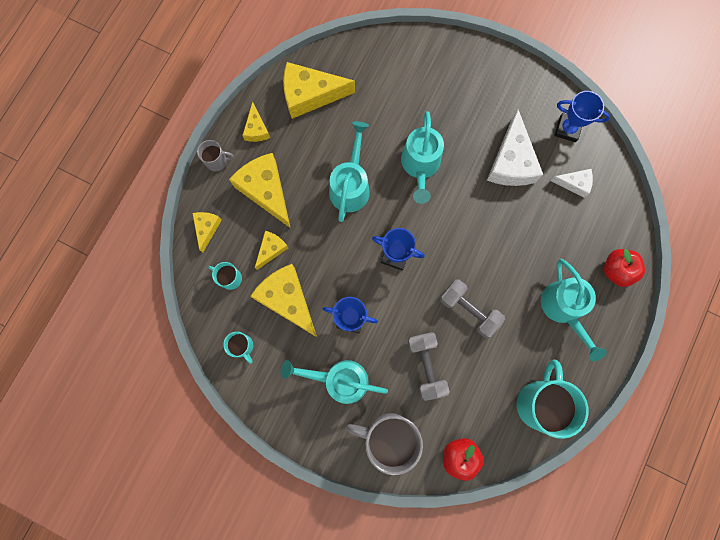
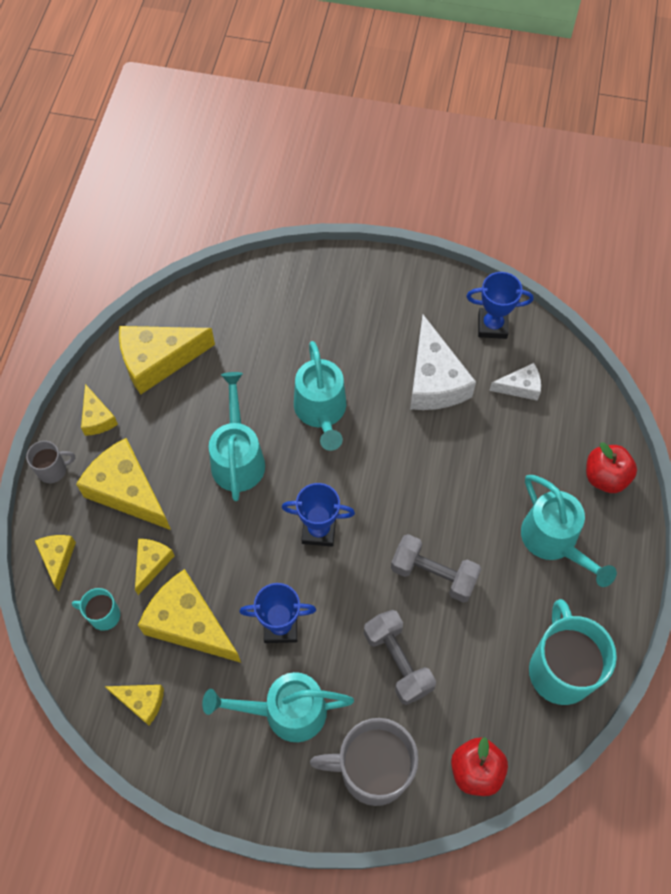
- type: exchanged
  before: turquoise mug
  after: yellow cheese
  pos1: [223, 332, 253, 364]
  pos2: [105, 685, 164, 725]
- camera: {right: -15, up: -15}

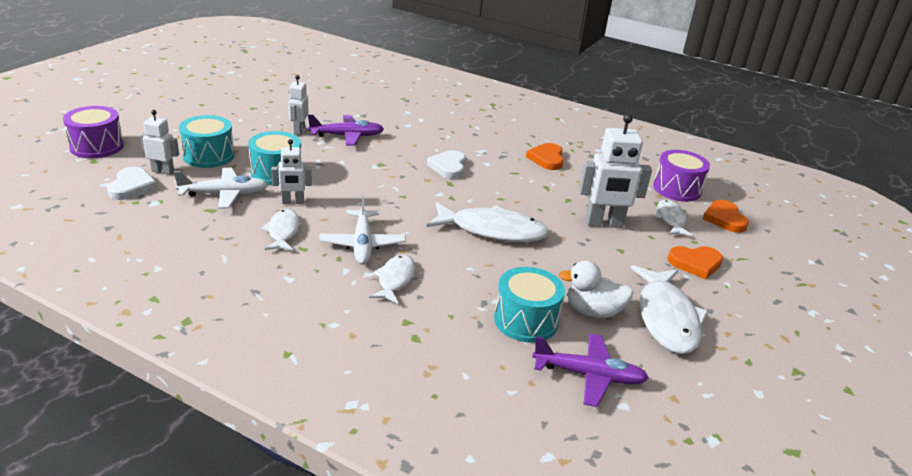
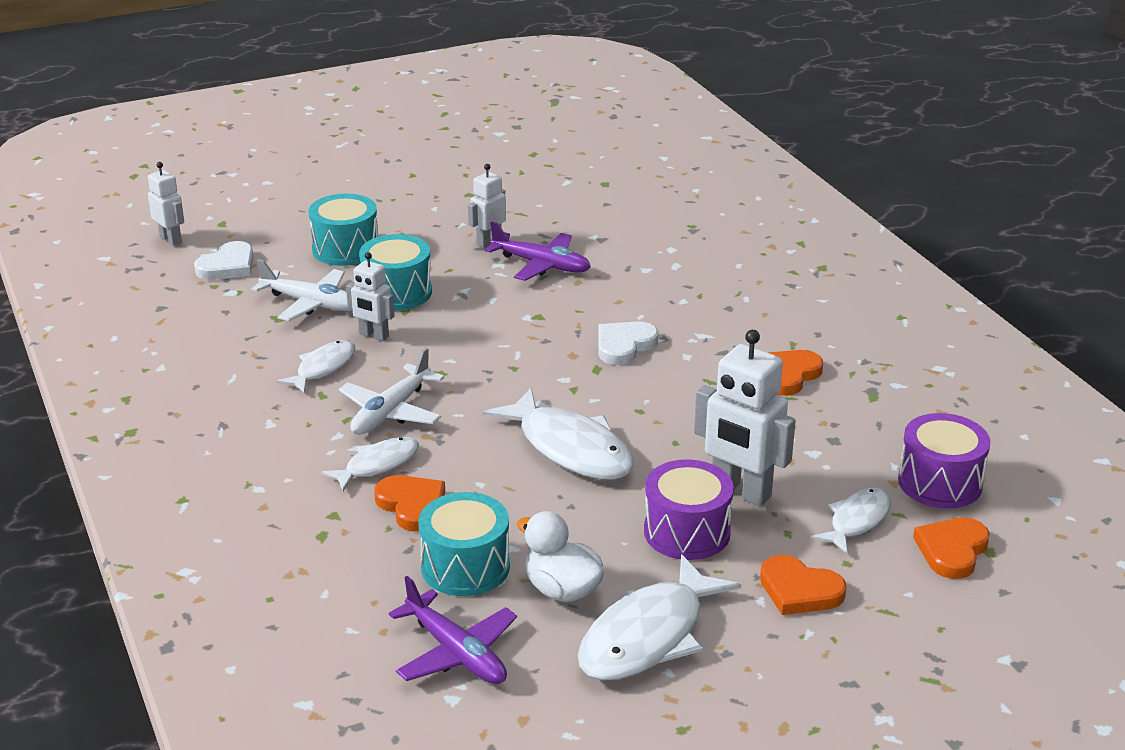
- type: relocated
  before: purple drum
  pos1: [63, 106, 124, 158]
  pos2: [644, 459, 734, 560]
- type: relocated
  before: white robot
  pos1: [140, 110, 179, 175]
  pos2: [148, 162, 184, 246]
- type: appeared
  after: orange heart
  pos2: [374, 475, 445, 532]
- camera: {right: 40, up: 0}

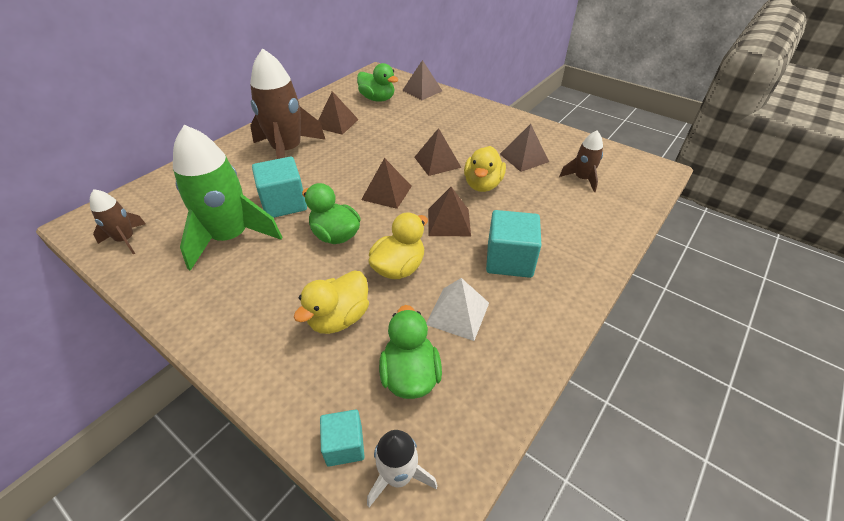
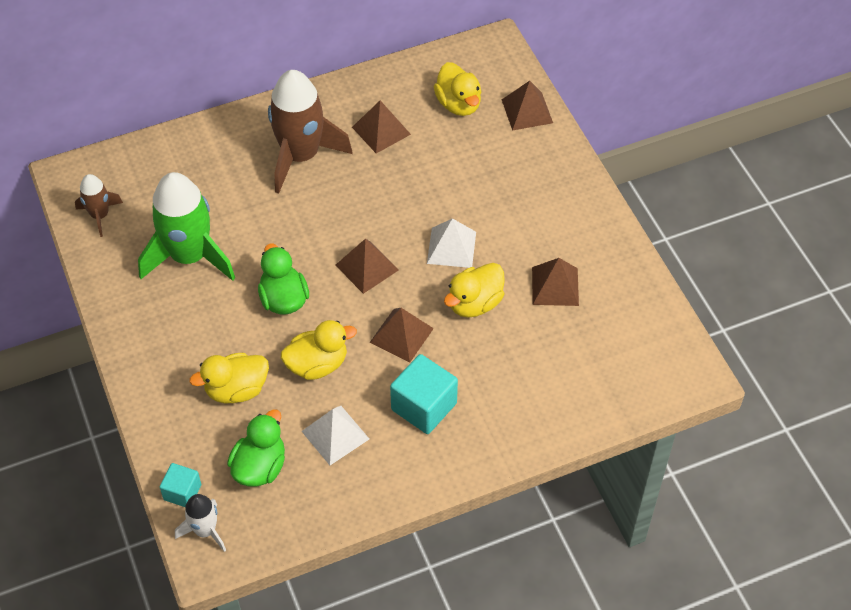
- type: missing
  before: turquoise cube
  pos1: [252, 157, 307, 218]
- type: colour
  before: green duck
  after: yellow duck
  pos1: [357, 63, 398, 102]
  pos2: [434, 62, 481, 116]
- type: colour
  before: brown pyramid
  after: white pyramid
  pos1: [415, 128, 461, 176]
  pos2: [427, 218, 476, 268]
- type: missing
  before: brown rocket
  pos1: [559, 131, 603, 192]
- camera: {right: 30, up: 10}

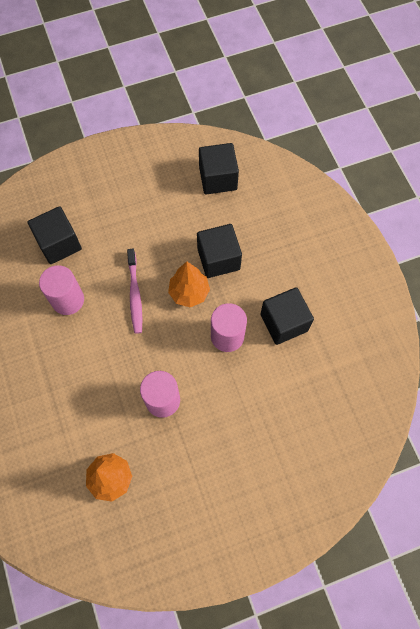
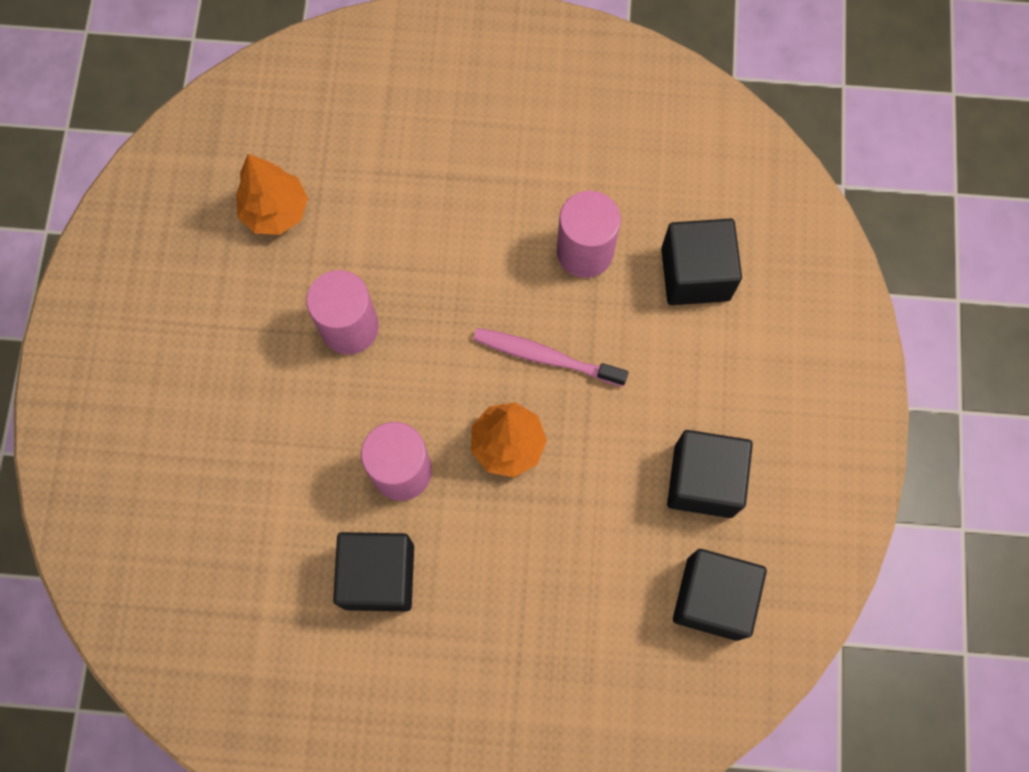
- type: relocated
  before: black cube
  pos1: [197, 224, 242, 278]
  pos2: [667, 430, 753, 518]
- camera: {right: 115, up: 5}

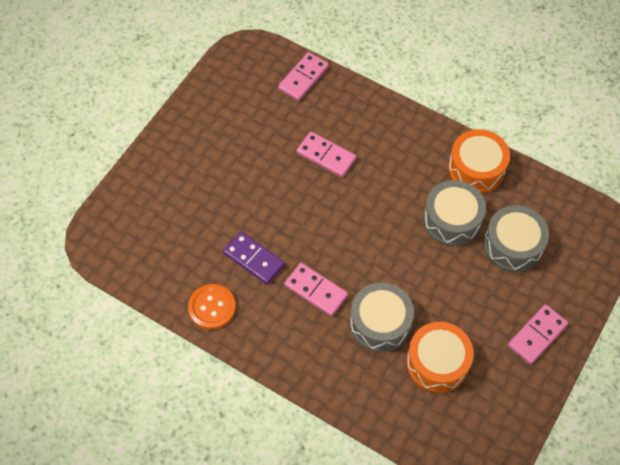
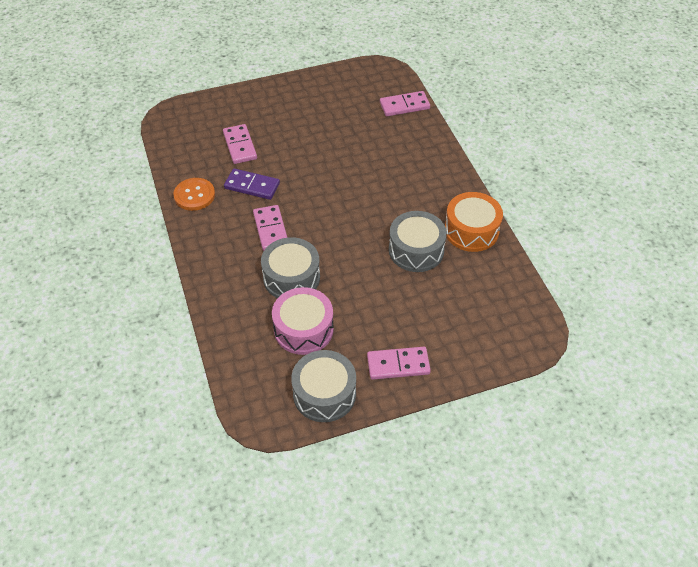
- type: spun
  before: purple domino
  pos1: [223, 231, 285, 285]
  pos2: [224, 168, 280, 200]
  turn: -60
- type: relocated
  before: pink domino
  pos1: [297, 132, 356, 177]
  pos2: [223, 124, 257, 164]
- type: colour
  before: orange drum
  after: pink drum
  pos1: [406, 322, 474, 393]
  pos2: [272, 287, 334, 355]
- type: relocated
  before: grey drum
  pos1: [484, 205, 549, 272]
  pos2: [291, 350, 356, 422]
- camera: {right: 40, up: -10}

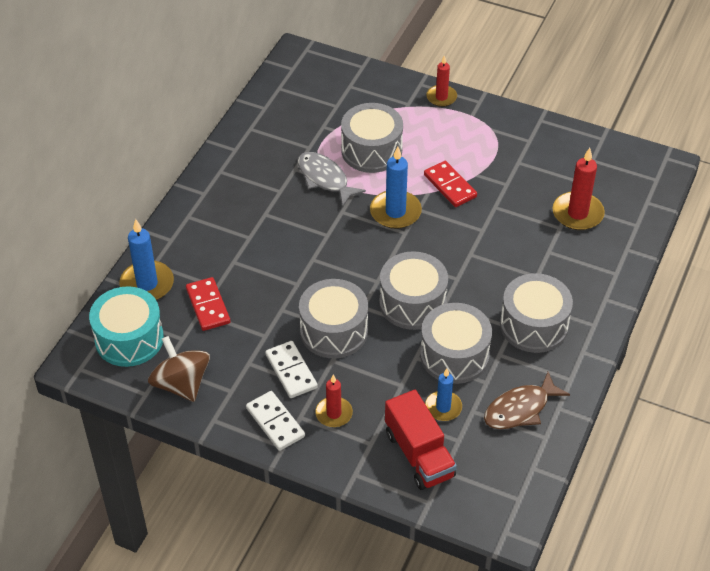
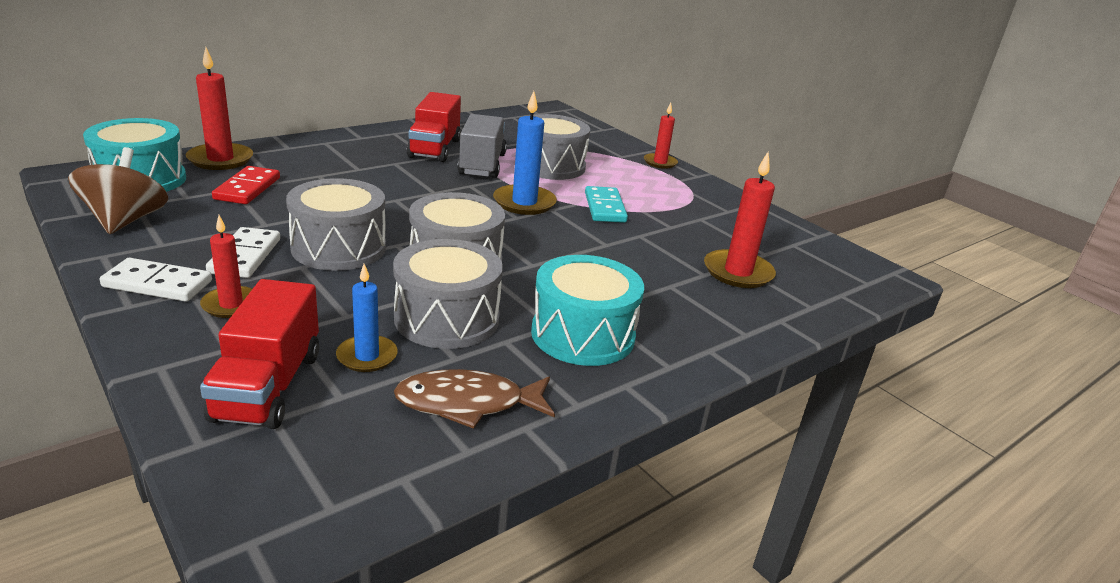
- type: colour
  before: blue candle
  after: red candle
  pos1: [120, 219, 174, 300]
  pos2: [186, 47, 253, 170]
- type: spun
  before: white domino
  pos1: [246, 391, 305, 451]
  pos2: [100, 258, 212, 302]
  turn: -75
- type: exchanged
  before: grey fish
  after: grey truck
  pos1: [297, 152, 366, 207]
  pos2: [458, 114, 507, 178]
- type: colour
  before: red domino
  after: turquoise domino
  pos1: [424, 161, 477, 207]
  pos2: [585, 186, 628, 223]
- type: colour
  before: grey drum
  after: turquoise drum
  pos1: [500, 273, 573, 353]
  pos2: [531, 255, 644, 366]
- type: appeared
  after: red truck
  pos2: [407, 92, 461, 162]
- camera: {right: 25, up: -20}

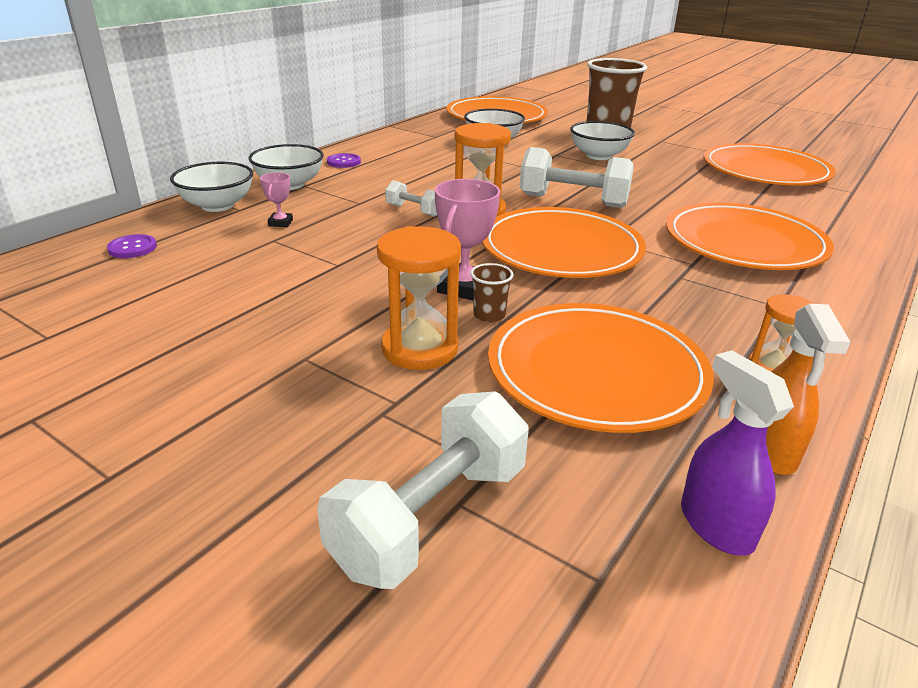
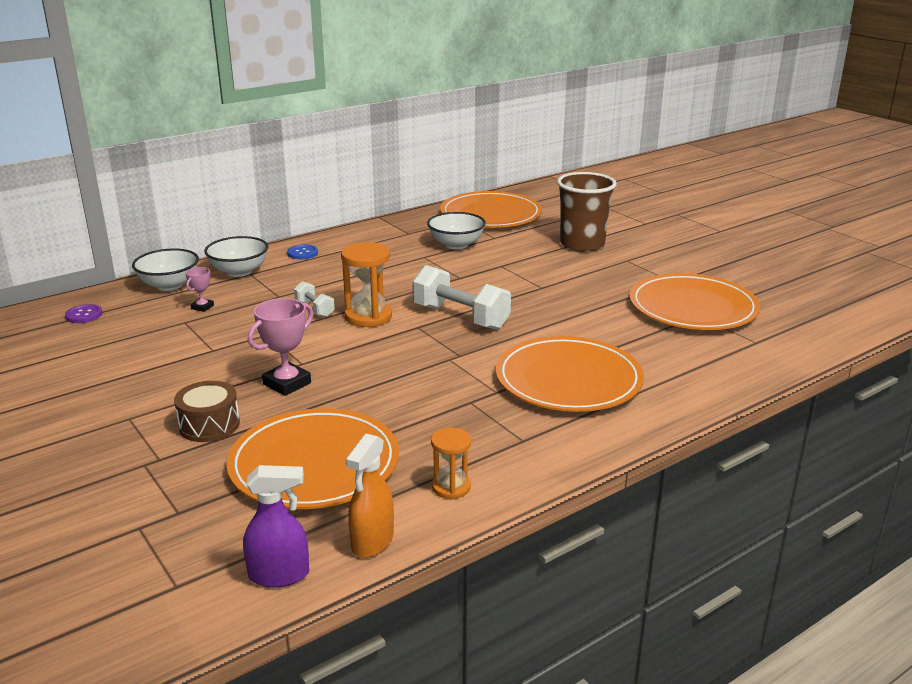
- type: missing
  before: white dumbbell
  pos1: [317, 391, 529, 589]
- type: colour
  before: purple button
  after: blue button
  pos1: [327, 153, 361, 168]
  pos2: [287, 245, 318, 259]
- type: exchanged
  before: orange hourglass
  after: brown drum
  pos1: [377, 226, 461, 370]
  pos2: [174, 381, 240, 442]
- type: missing
  before: brown cup
  pos1: [470, 263, 514, 323]
- type: missing
  before: orange plate
  pos1: [482, 207, 646, 278]
- type: missing
  before: white bowl
  pos1: [570, 121, 635, 160]
- type: spun
  before: purple spray bottle
  pos1: [681, 350, 794, 556]
  pos2: [243, 465, 309, 587]
  turn: 90
- camera: {right: 20, up: -5}

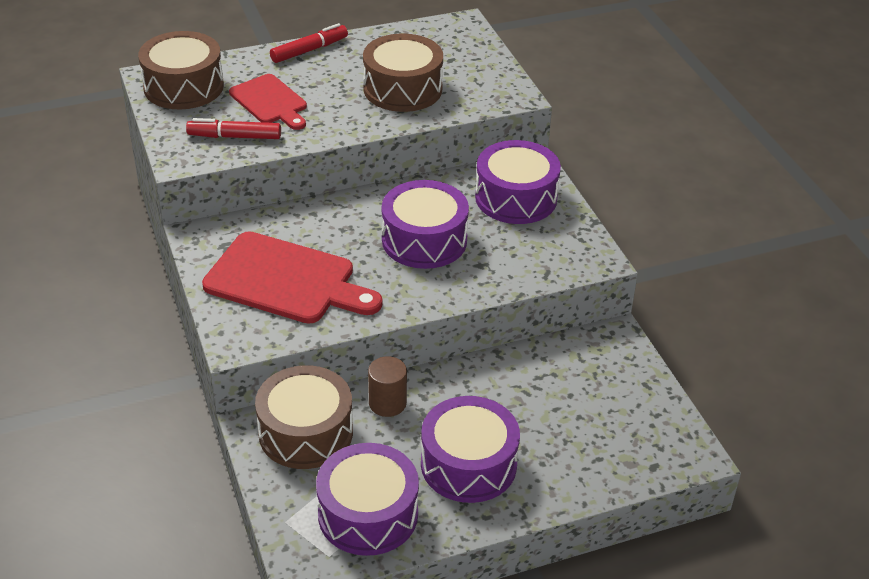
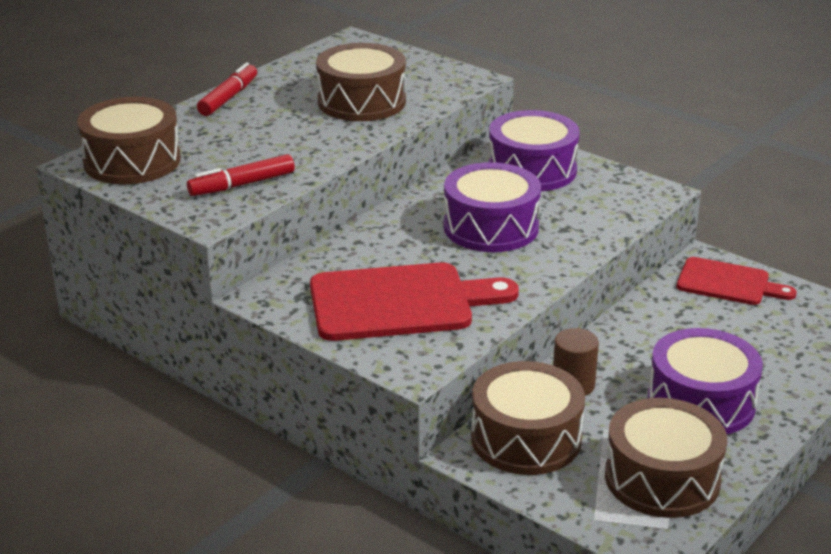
- type: relocated
  before: red cutting board
  pos1: [229, 74, 307, 130]
  pos2: [677, 257, 797, 305]
- type: colour
  before: purple drum
  after: brown drum
  pos1: [316, 443, 419, 556]
  pos2: [605, 398, 727, 518]
- camera: {right: -30, up: -10}

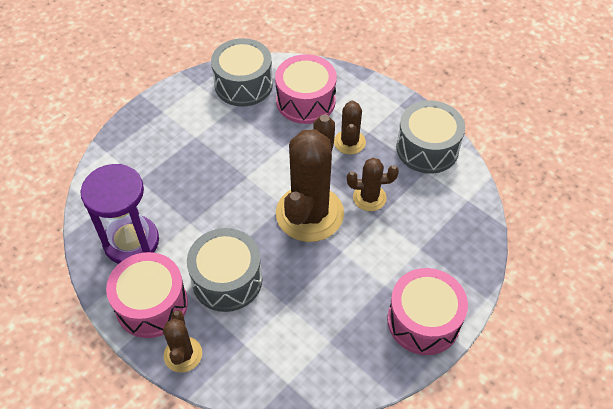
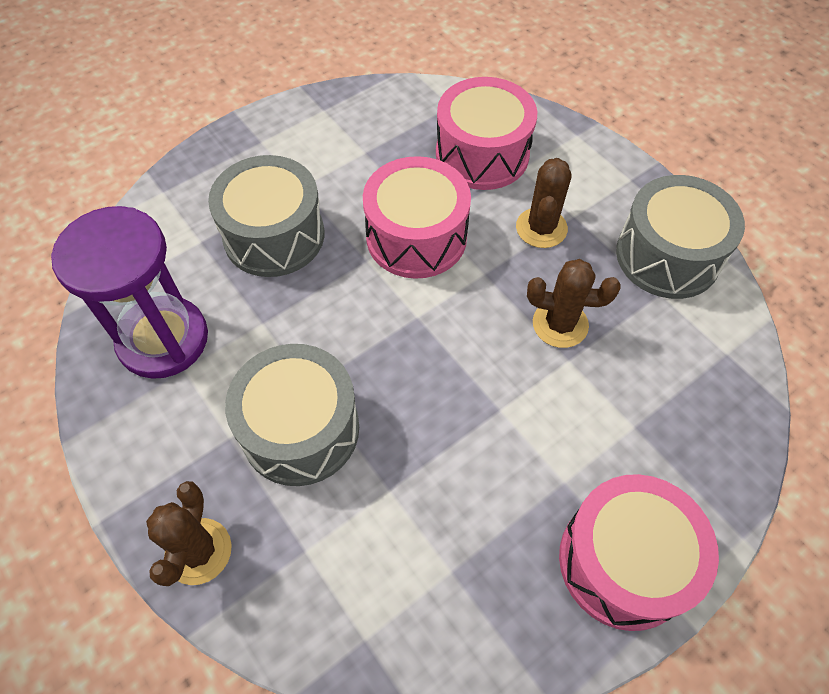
- type: relocated
  before: pink drum
  pos1: [106, 252, 188, 338]
  pos2: [363, 156, 471, 279]
- type: relocated
  before: grey drum
  pos1: [211, 38, 273, 106]
  pos2: [208, 155, 324, 277]
- type: missing
  before: brown cactus
  pos1: [276, 114, 344, 242]
- camera: {right: 10, up: 5}

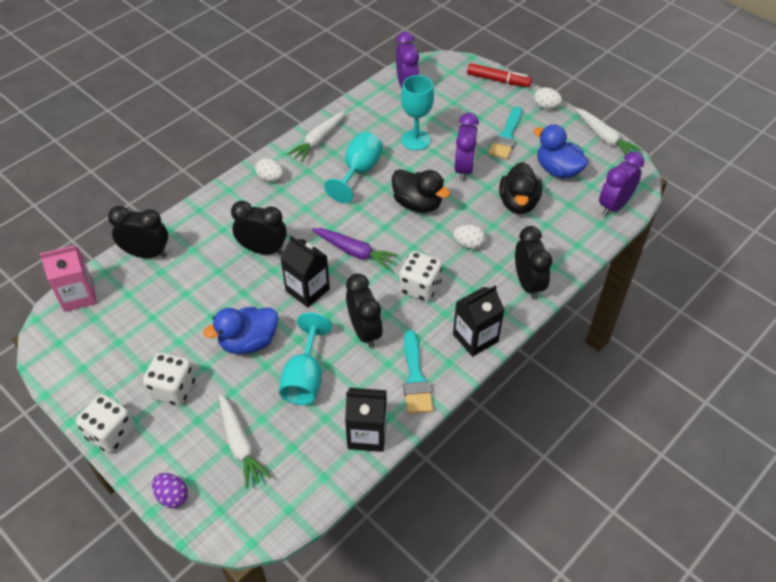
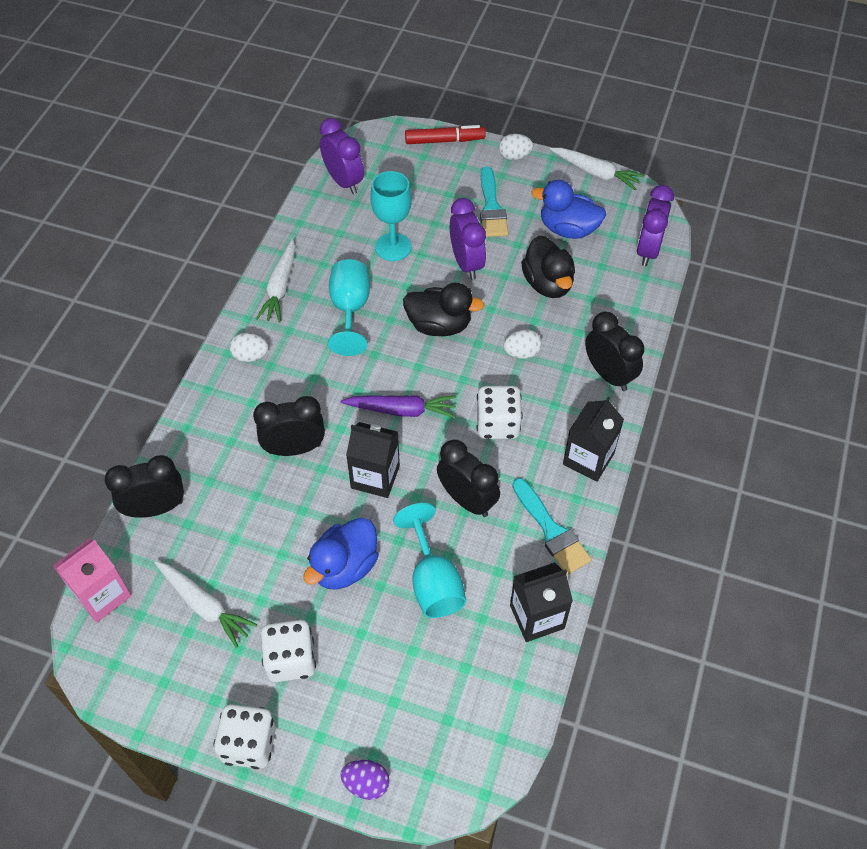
- type: relocated
  before: white carrot
  pos1: [219, 394, 271, 489]
  pos2: [154, 561, 257, 648]
- camera: {right: -25, up: 5}

